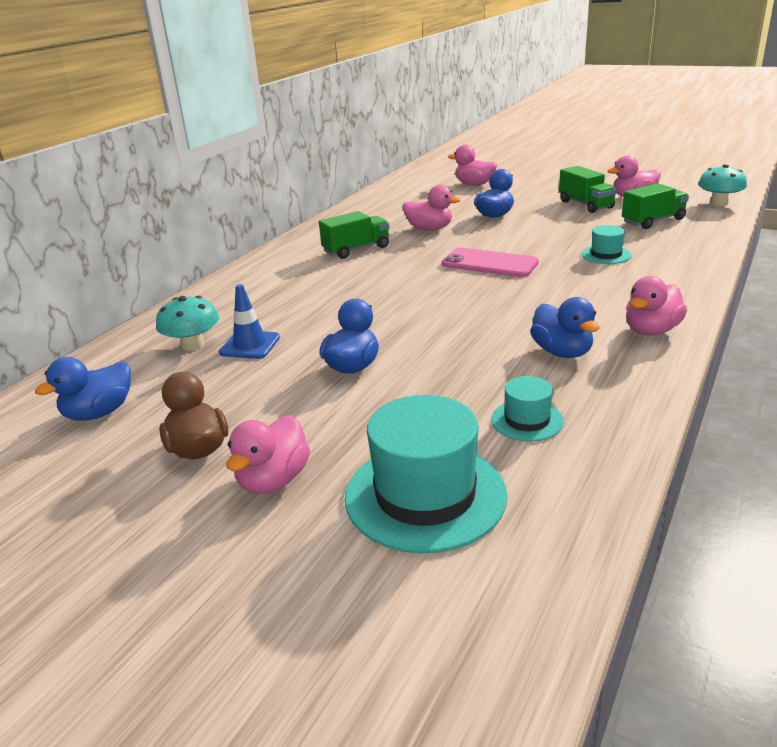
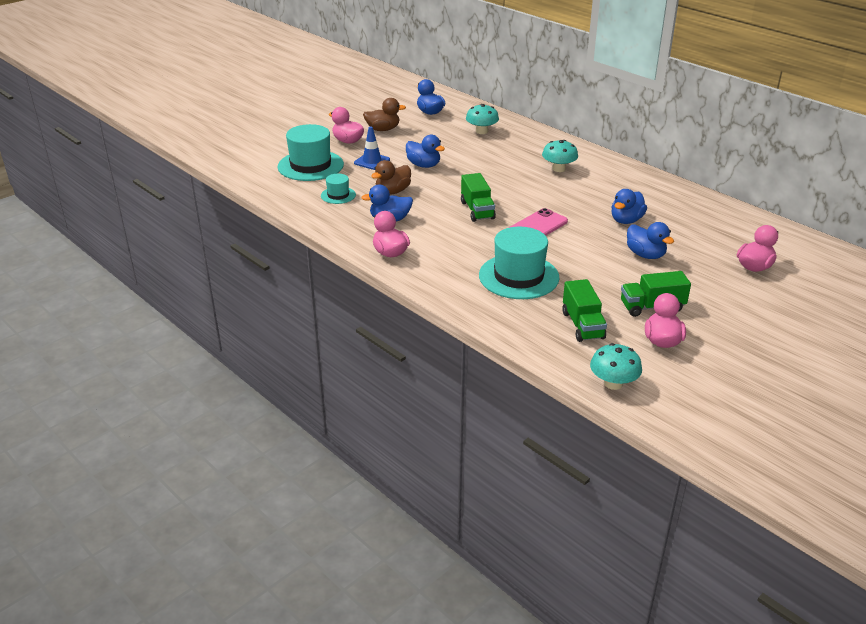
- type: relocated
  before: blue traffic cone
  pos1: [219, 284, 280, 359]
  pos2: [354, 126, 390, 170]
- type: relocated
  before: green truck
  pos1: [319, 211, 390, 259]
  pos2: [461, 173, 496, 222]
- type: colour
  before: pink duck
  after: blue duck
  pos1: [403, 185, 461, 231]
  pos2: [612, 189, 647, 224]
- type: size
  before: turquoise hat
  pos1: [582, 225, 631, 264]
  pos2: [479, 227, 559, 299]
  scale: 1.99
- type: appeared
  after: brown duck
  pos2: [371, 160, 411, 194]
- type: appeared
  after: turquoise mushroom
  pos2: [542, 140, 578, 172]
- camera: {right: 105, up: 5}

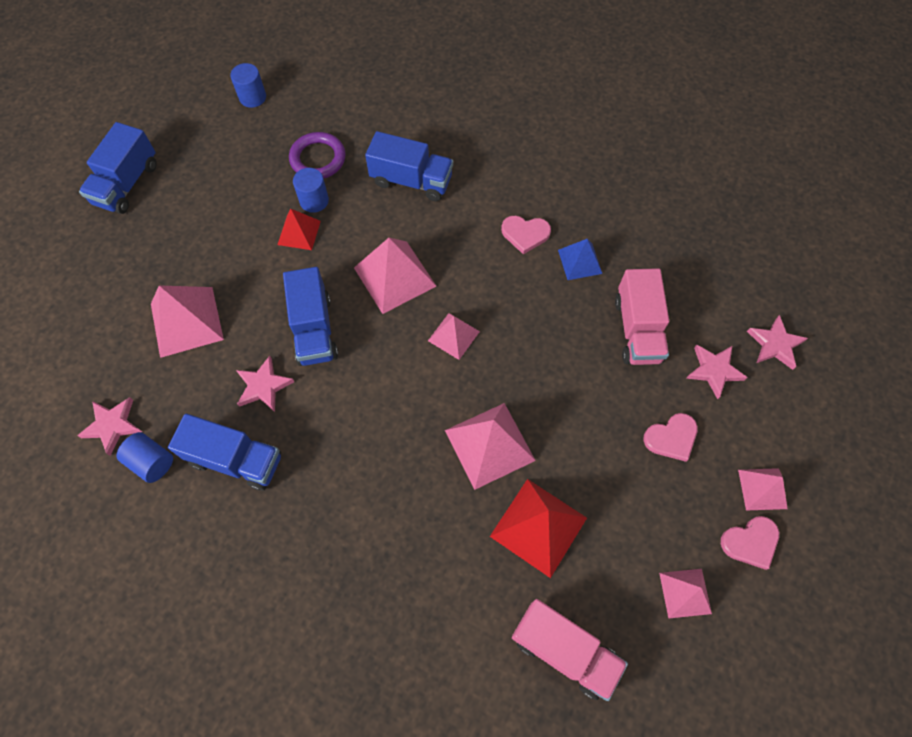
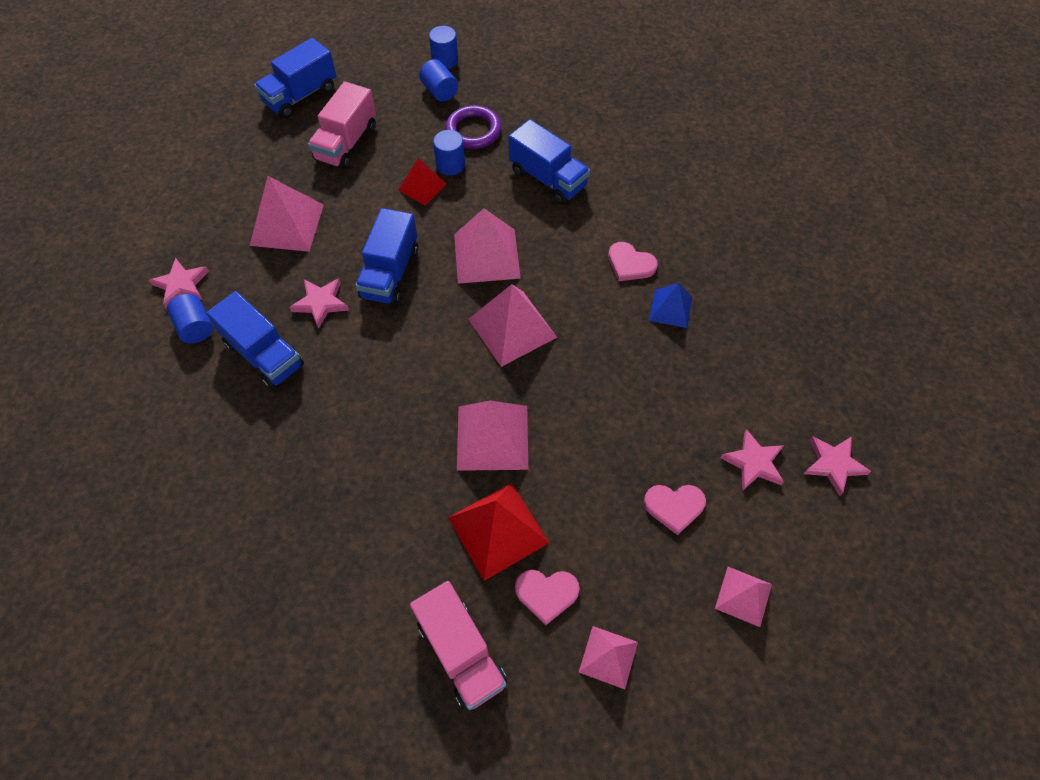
- type: size
  before: pink pyramid
  pos1: [428, 313, 480, 360]
  pos2: [468, 284, 557, 367]
  scale: 1.68
- type: relocated
  before: pink truck
  pos1: [615, 268, 669, 365]
  pos2: [308, 81, 376, 169]
- type: relocated
  before: pink heart
  pos1: [721, 516, 779, 570]
  pos2: [515, 570, 580, 625]
- type: appeared
  after: blue cylinder
  pos2: [419, 59, 458, 102]
- camera: {right: 25, up: -5}

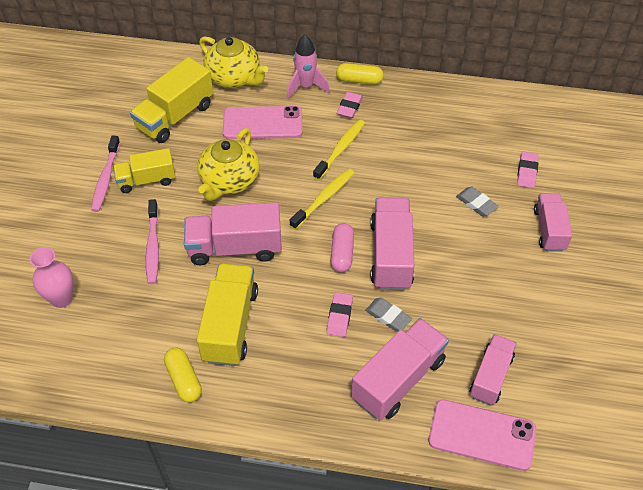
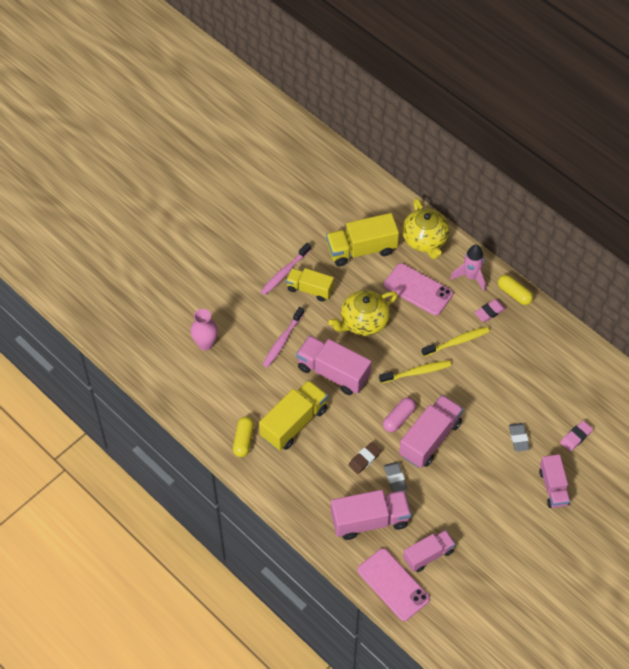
- type: colour
  before: pink eraser
  after: brown eraser
  pos1: [326, 292, 353, 337]
  pos2: [349, 442, 382, 474]
- type: spun
  before: pink truck
  pos1: [534, 193, 572, 252]
  pos2: [539, 454, 570, 508]
  turn: 135
- camera: {right: 35, up: 5}

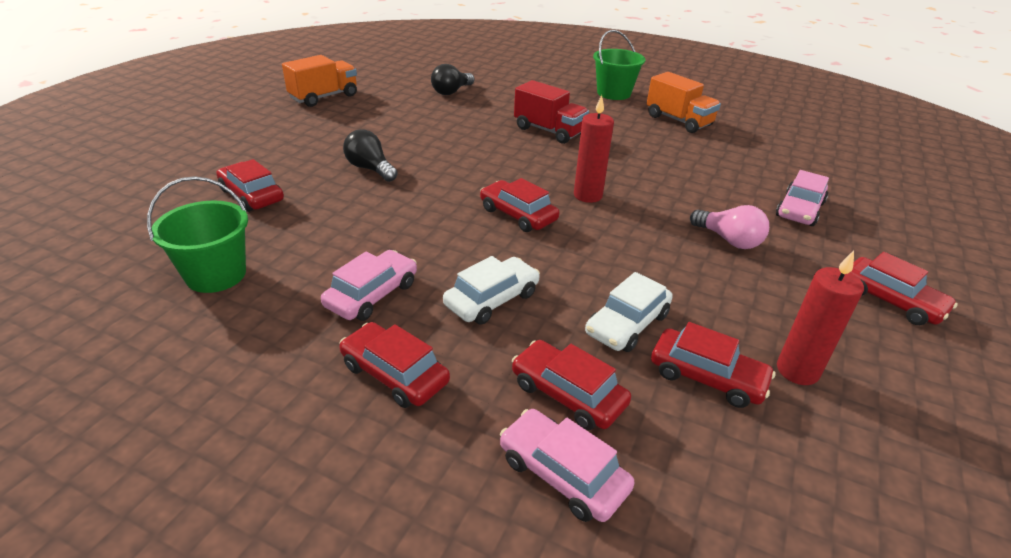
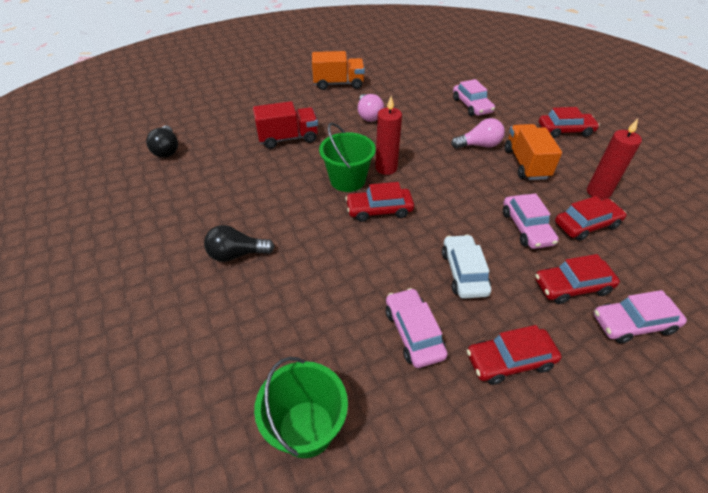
- type: missing
  before: red car
  pos1: [216, 159, 284, 212]
- type: relocated
  before: orange truck
  pos1: [282, 55, 357, 107]
  pos2: [505, 124, 562, 180]
- type: colour
  before: white car
  after: pink car
  pos1: [585, 272, 673, 352]
  pos2: [503, 193, 559, 249]
- type: relocated
  before: green bucket
  pos1: [593, 30, 645, 100]
  pos2: [319, 123, 376, 192]
- type: appeared
  after: pink light bulb
  pos2: [358, 94, 384, 122]
- camera: {right: -50, up: 10}

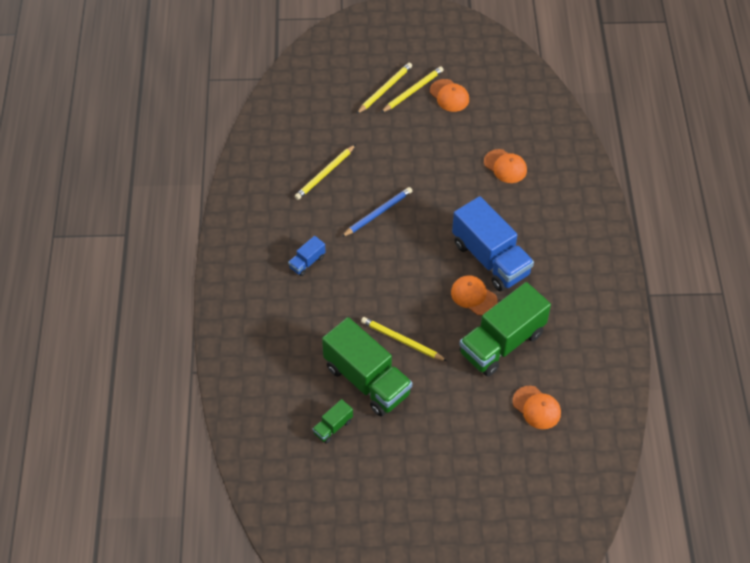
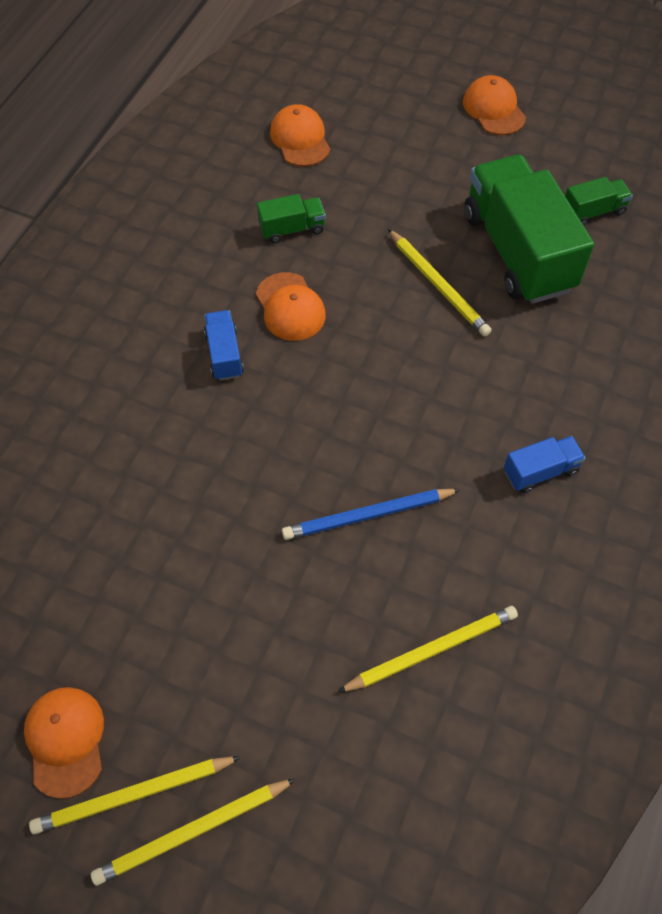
- type: size
  before: blue truck
  pos1: [452, 196, 534, 291]
  pos2: [204, 310, 244, 381]
  scale: 0.44
- type: size
  before: green truck
  pos1: [459, 282, 551, 376]
  pos2: [257, 194, 326, 243]
  scale: 0.44
- type: relocated
  before: orange cap
  pos1: [484, 149, 527, 183]
  pos2: [463, 75, 526, 135]
- camera: {right: -155, up: 5}

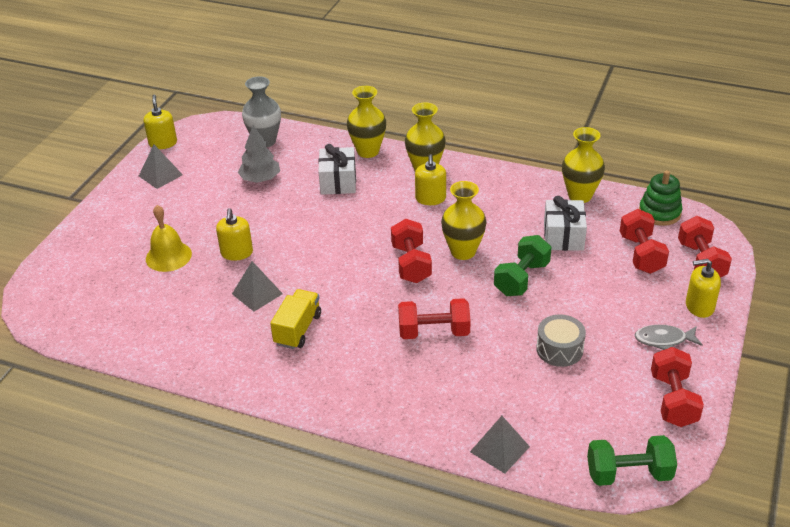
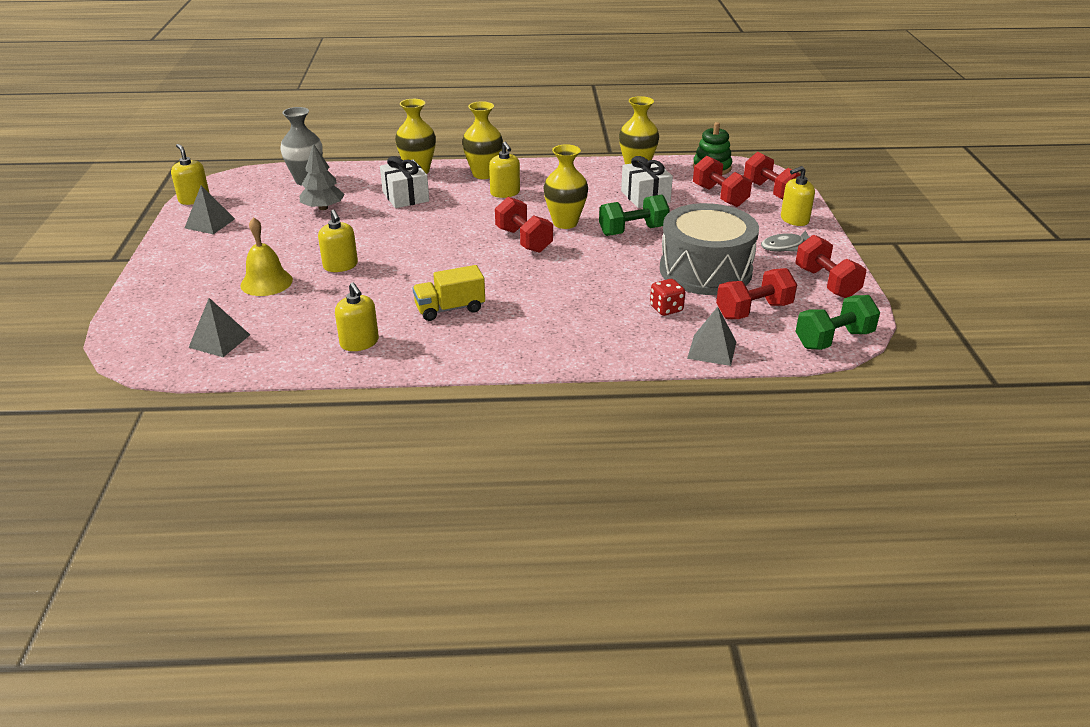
- type: relocated
  before: grey pyramid
  pos1: [232, 261, 283, 312]
  pos2: [188, 298, 250, 357]
- type: spun
  before: yellow truck
  pos1: [270, 289, 321, 349]
  pos2: [412, 265, 485, 321]
  turn: -105
- type: relocated
  before: red dumbbell
  pos1: [398, 298, 471, 339]
  pos2: [716, 268, 797, 319]
- type: spun
  before: green dumbbell
  pos1: [494, 235, 552, 296]
  pos2: [599, 194, 670, 236]
  turn: 60
- type: size
  before: grey drum
  pos1: [536, 315, 586, 367]
  pos2: [660, 203, 759, 295]
  scale: 2.03
- type: appeared
  after: yellow soap dispenser
  pos2: [335, 282, 379, 351]
- type: appeared
  after: red dice
  pos2: [650, 279, 685, 316]
- camera: {right: -25, up: -5}

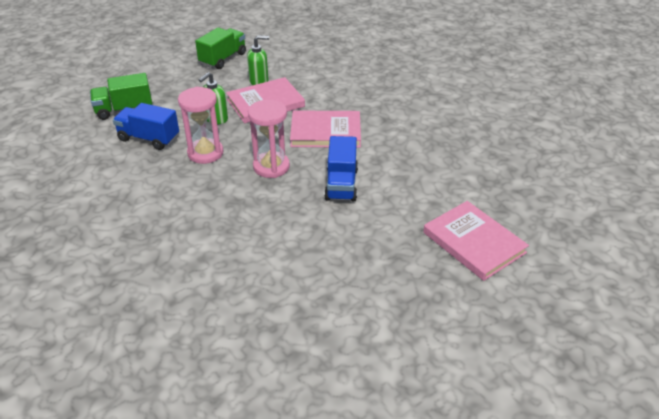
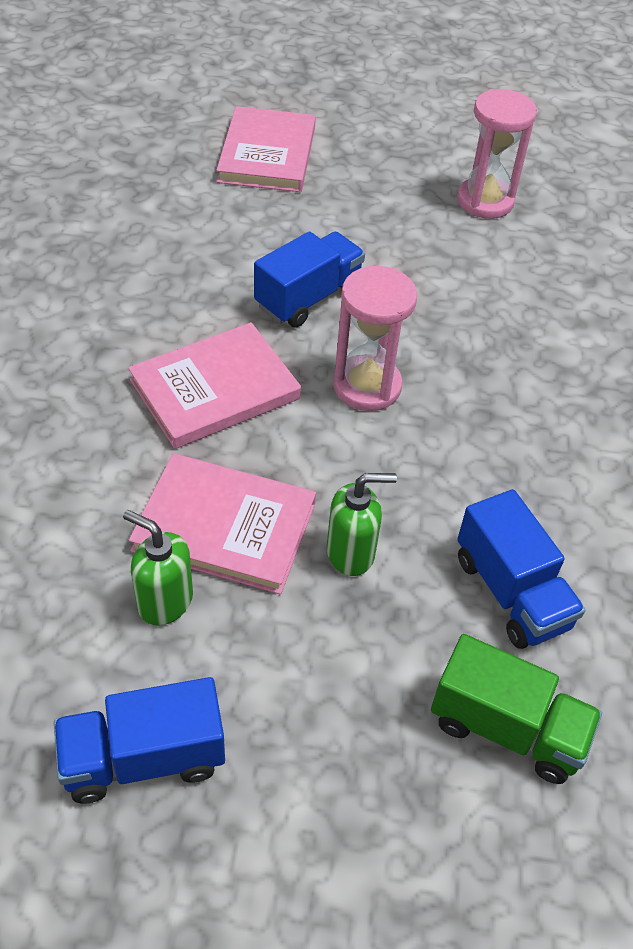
- type: relocated
  before: pink hourglass
  pos1: [178, 87, 223, 164]
  pos2: [457, 89, 537, 219]
- type: colour
  before: green truck
  after: blue truck
  pos1: [195, 27, 246, 69]
  pos2: [54, 677, 225, 804]
- type: spun
  before: pink book
  pos1: [290, 110, 361, 148]
  pos2: [128, 322, 301, 449]
  turn: -75
- camera: {right: -140, up: 10}

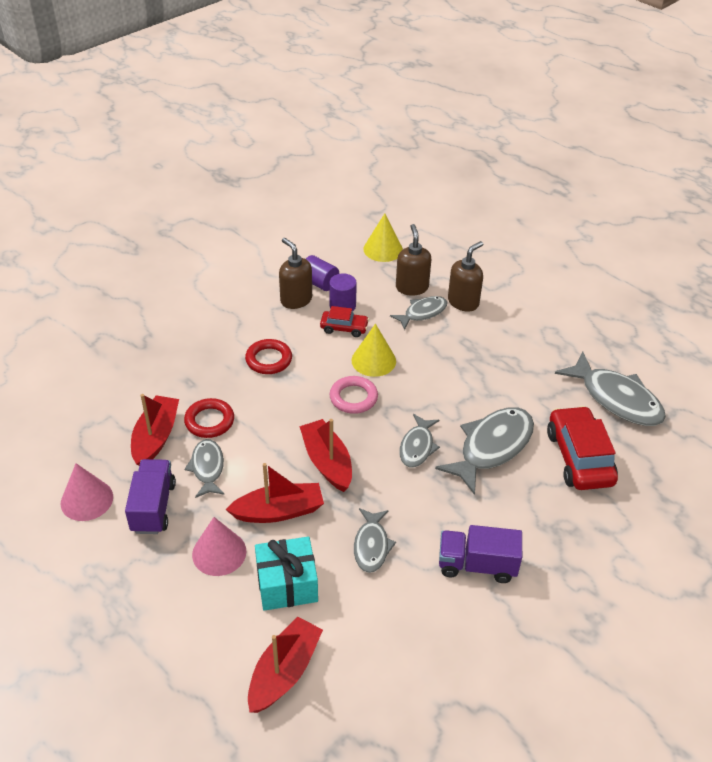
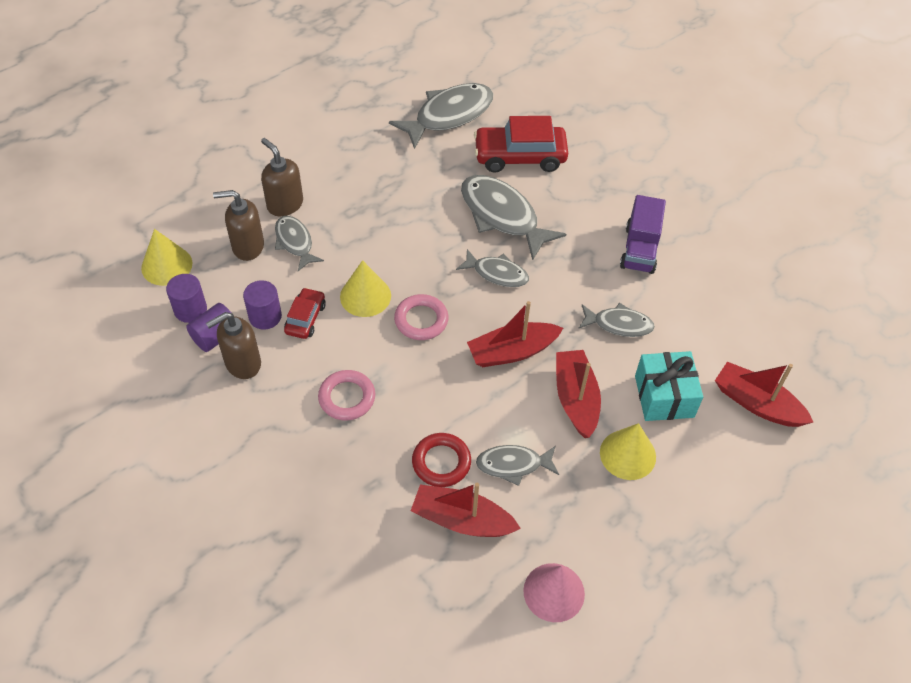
- type: missing
  before: purple truck
  pos1: [125, 459, 176, 534]
- type: colour
  before: pink cone
  after: yellow cone
  pos1: [192, 517, 247, 576]
  pos2: [600, 423, 656, 480]
- type: colour
  before: red ring
  after: pink ring
  pos1: [245, 339, 292, 374]
  pos2: [318, 370, 375, 421]
- type: appeared
  after: purple cylinder
  pos2: [166, 274, 207, 323]
- camera: {right: -85, up: 10}

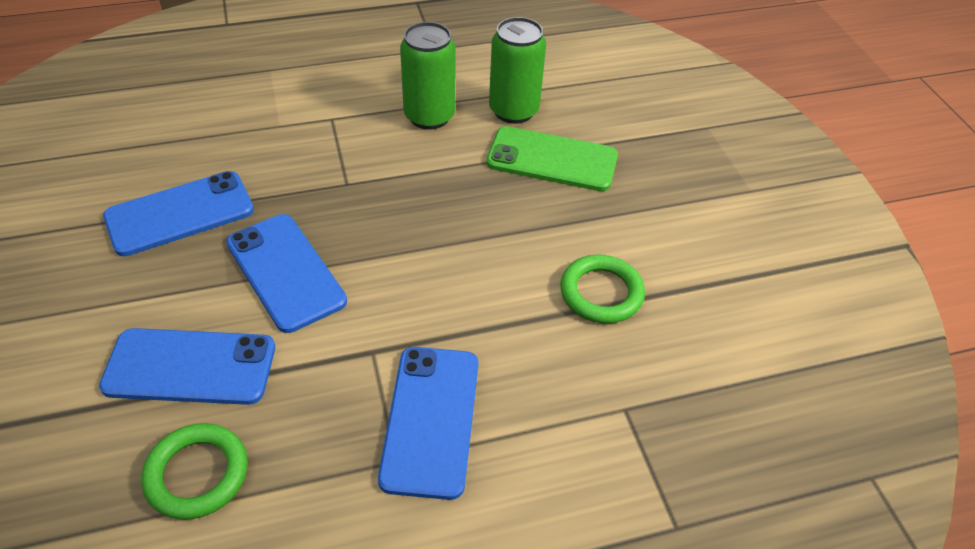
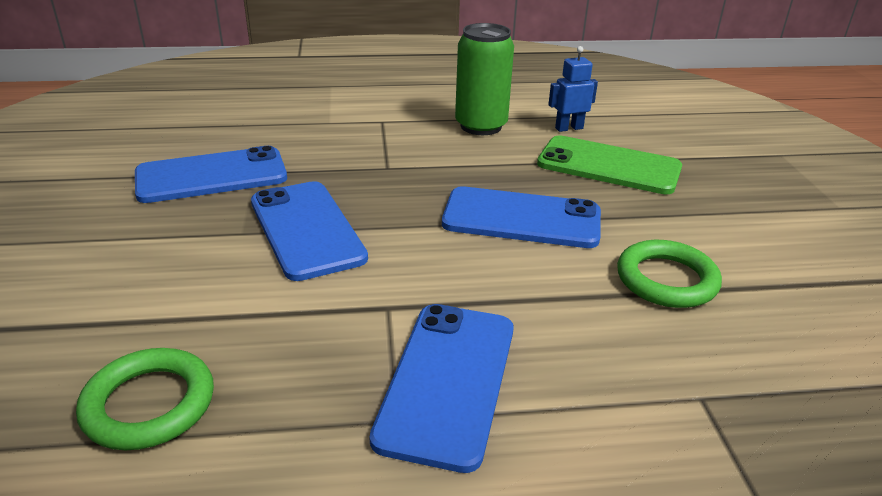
- type: relocated
  before: blue phone
  pos1: [99, 328, 275, 405]
  pos2: [442, 186, 601, 248]
- type: exchanged
  before: green can
  after: blue robot
  pos1: [489, 17, 546, 124]
  pos2: [548, 46, 598, 132]
- camera: {right: 10, up: -15}

